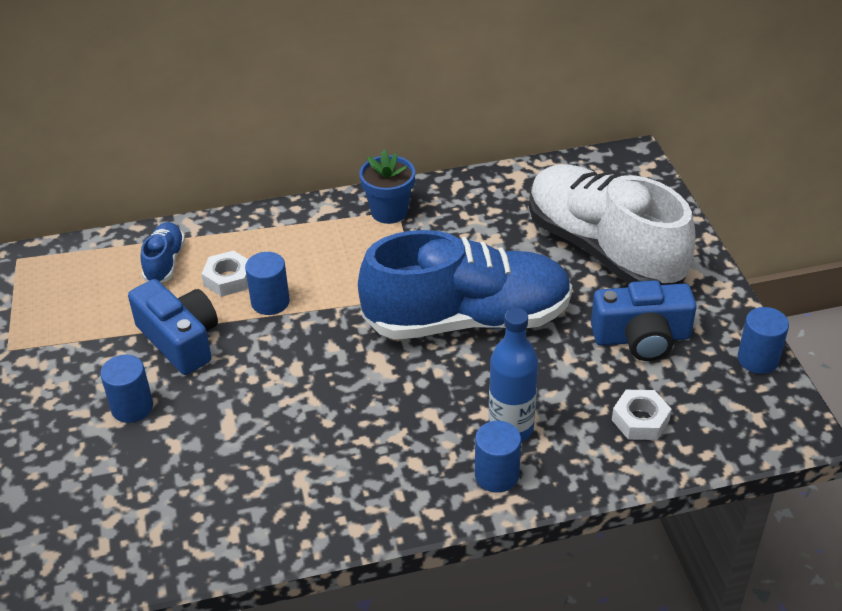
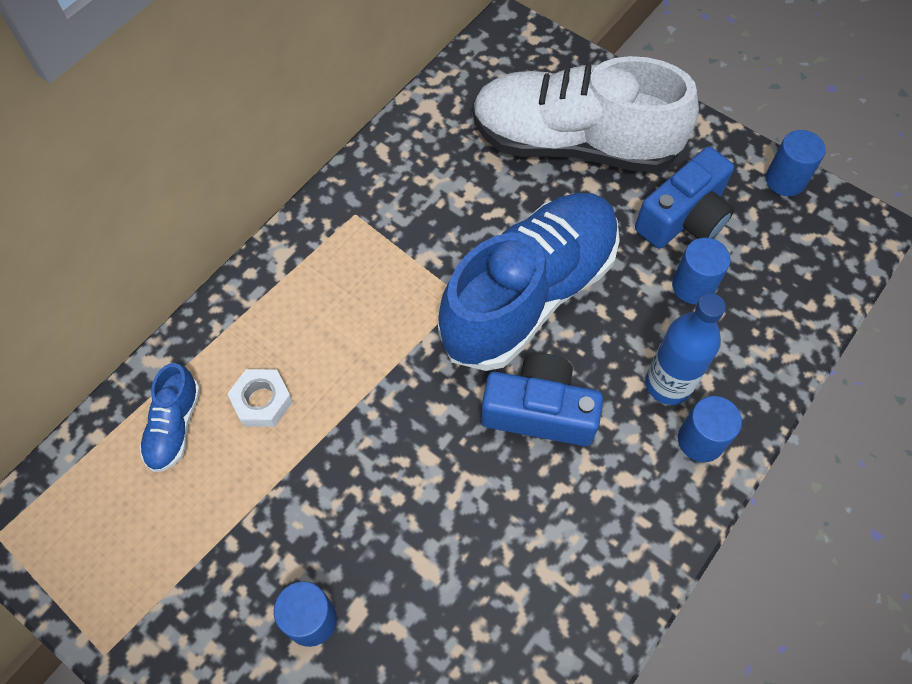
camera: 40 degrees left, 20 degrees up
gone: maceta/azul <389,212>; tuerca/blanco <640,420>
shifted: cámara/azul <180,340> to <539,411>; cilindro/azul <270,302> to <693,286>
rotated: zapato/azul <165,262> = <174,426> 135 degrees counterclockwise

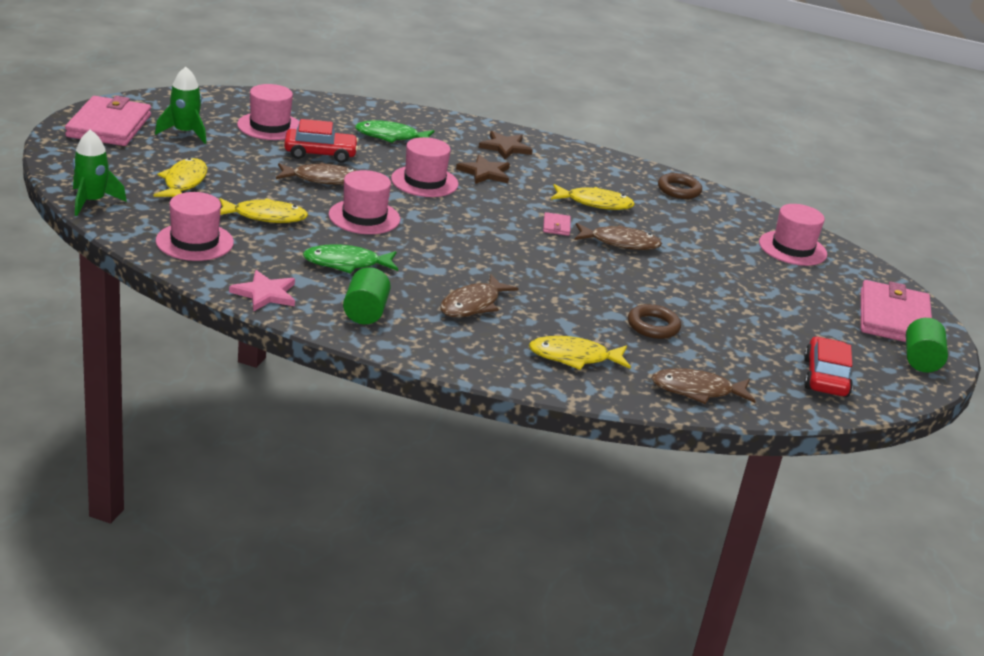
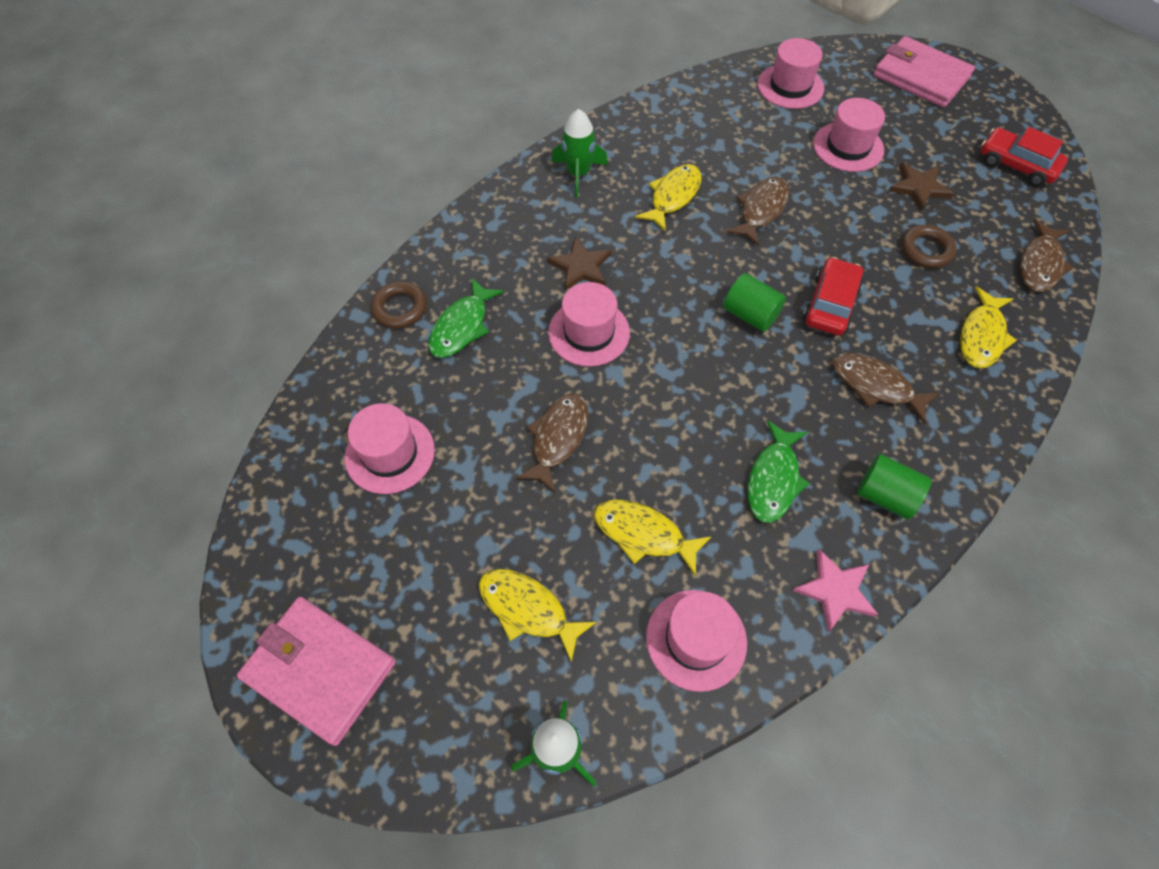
camera: 60 degrees left, 30 degrees up
gone: cartera/rosa <556,226>
shifted: anillo/marrón <679,190> to <400,308>; cohete/verde <185,133> to <578,174>; cilindro/verde <920,360> to <750,315>; coche/rojo <320,153> to <830,304>; sombrero/rosa <364,217> to <848,147>; estrella/marrón <505,147> to <919,187>
rotated: pez/amarillo <265,216> = <643,534> 90 degrees counterclockwise; pez/marrón <473,304> = <875,386> 150 degrees clockwise

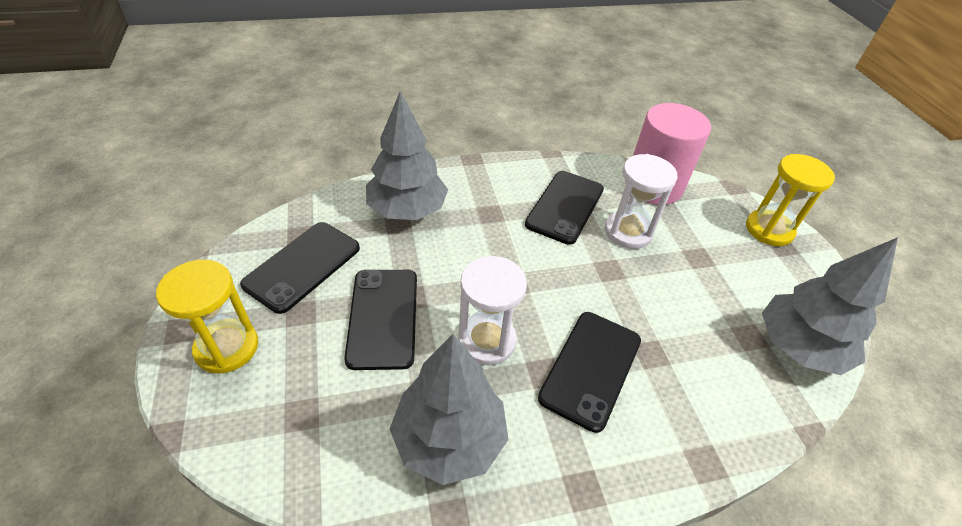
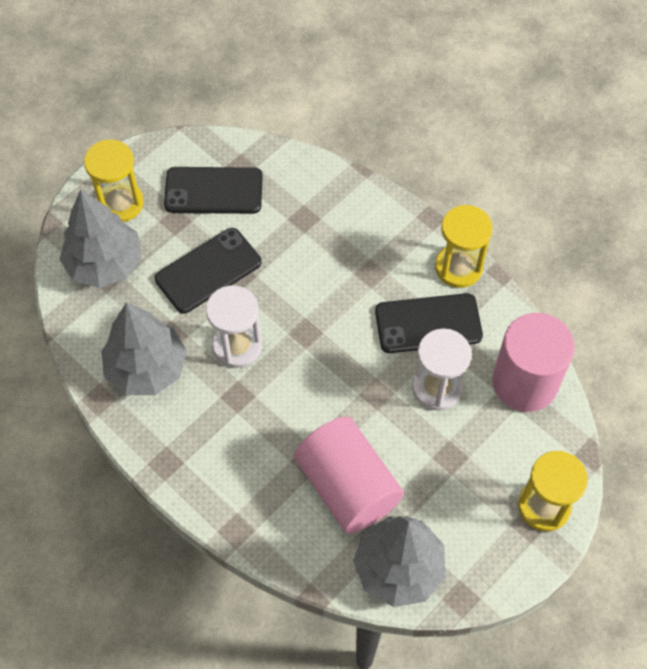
camera: 60 degrees right, 15 degrees up
gone: móvil/negro <590,368>
new: cilindro/rosa <348,486>; reloj de arena/amarillo <458,267>
shifted: árbol/gris <407,210> to <105,264>

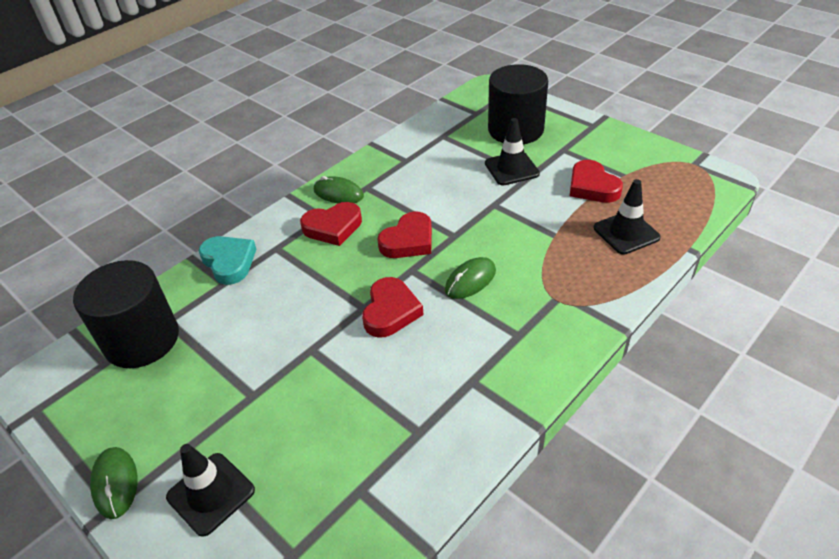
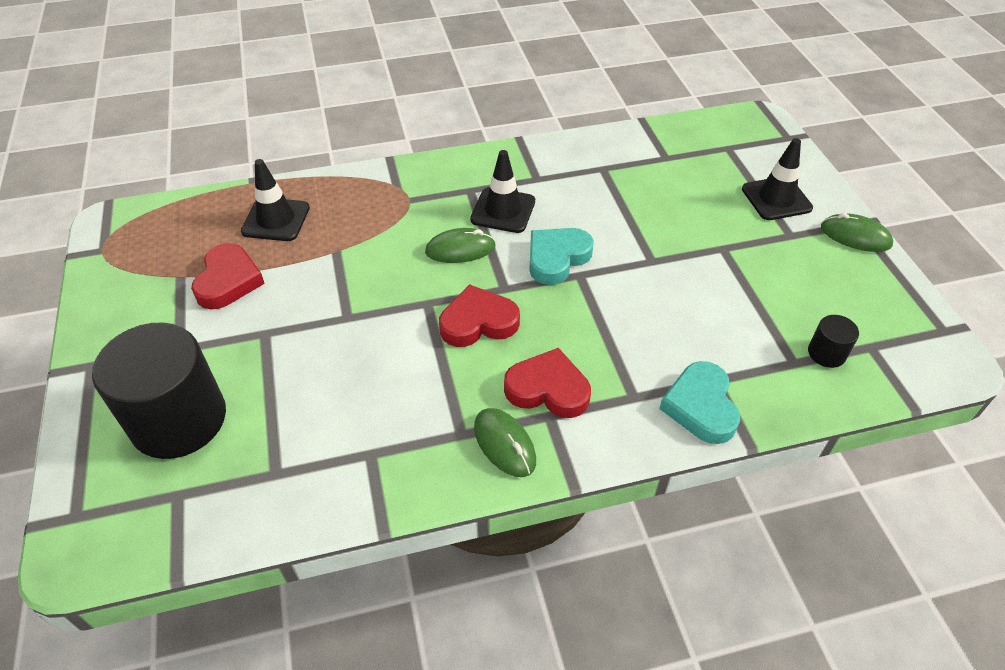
camera: 150 degrees left, 5 degrees up
shifted: cono de tráfico/negro <511,169> to <503,210>
repainted: corazón/rojo <390,311> to corazón/turquesa <557,258>
rotated: ratón/verde <115,483> = <855,236> 75 degrees counterclockwise
scaled: cilindro/negro <142,339> = <826,353> x0.43

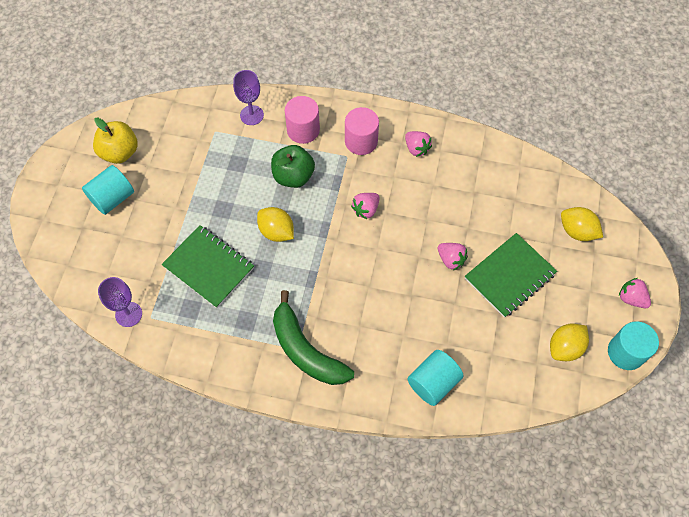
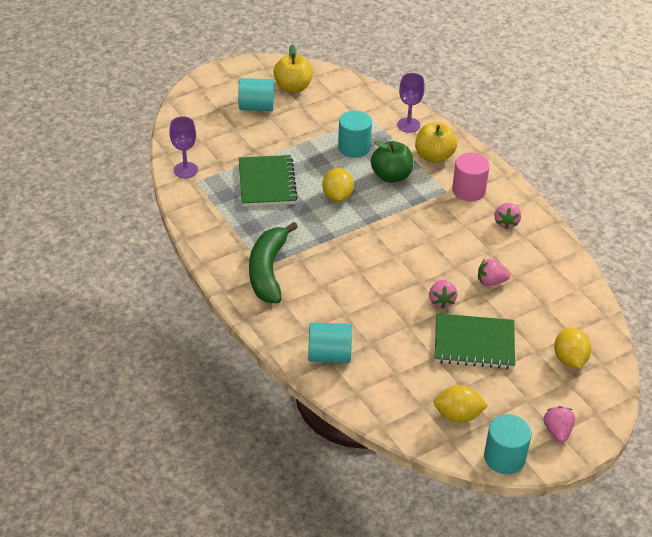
camera: 45 degrees right, 20 degrees down
new: cilindro/turquesa <354,147>
shifted: fresa/rosa <366,209> to <490,282>
swapped: cilindro/rosa <303,130> to manzana/amarillo <434,156>

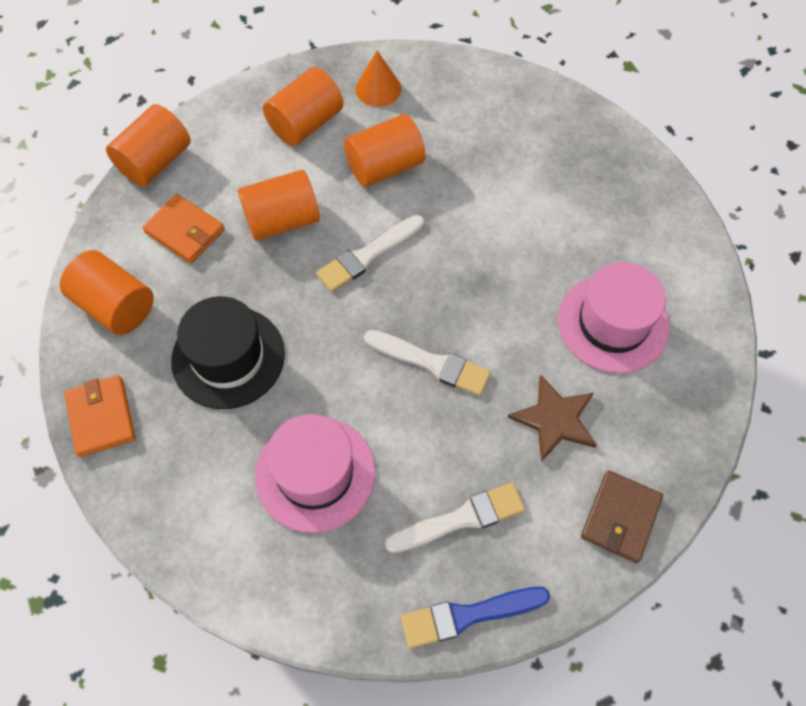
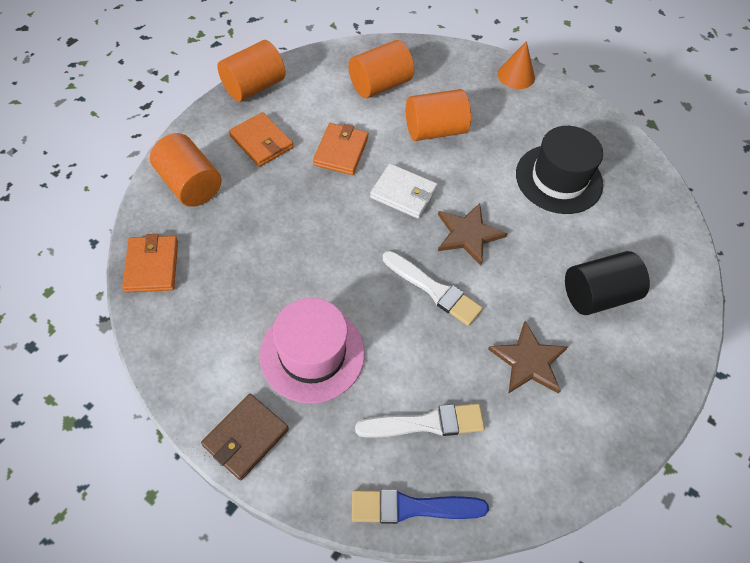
camera: 10 degrees right, 5 degrees down
new: estrella/marrón <468,234>
shifted: cartera/marrón <620,517> to <246,437>; cono/naranja <378,89> to <516,75>; sombrero/negro <228,357> to <559,179>
swapped: cilindro/naranja <282,220> to cartera/naranja <341,151>; pincel/blanco <368,255> to cartera/blanco <403,193>; sombrero/rosa <613,323> to cilindro/negro <597,295>

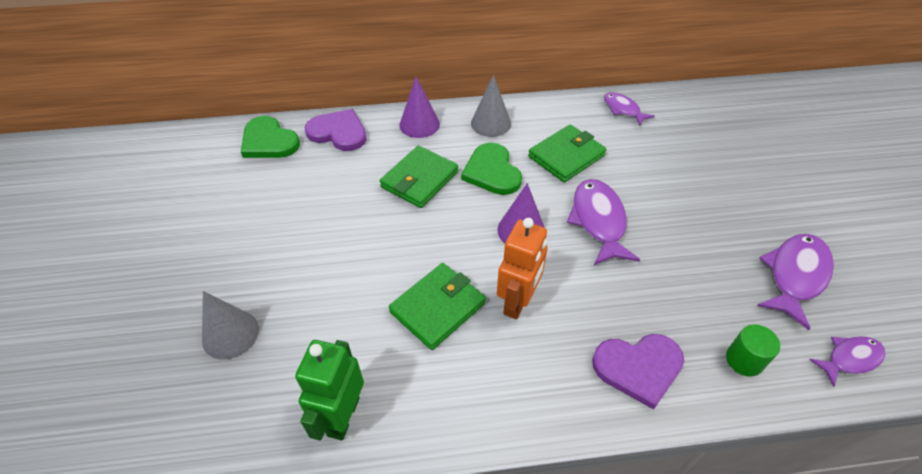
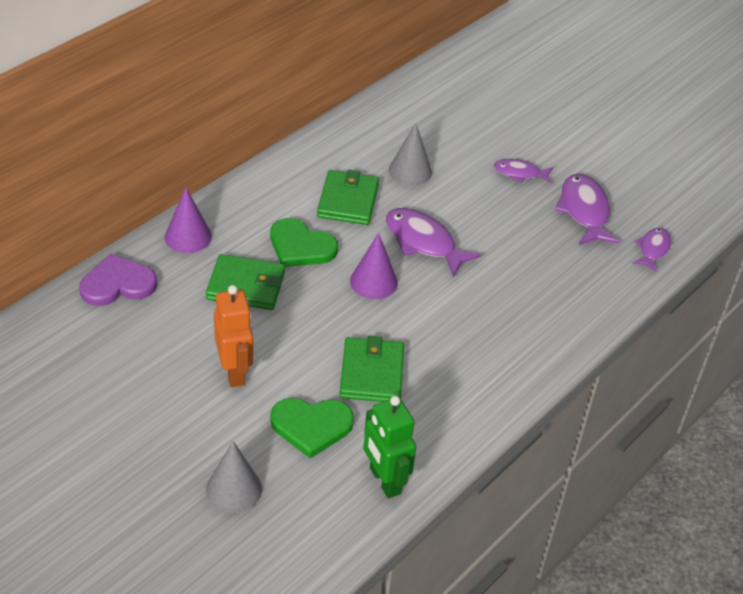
camera: 45 degrees left, 5 degrees down
gone: corazón/morado <638,368>; cilindro/verde <744,360>
shifted: robot/naranja <518,302> to <234,372>; corazón/verde <269,141> to <311,426>; cono/gris <491,123> to <410,171>; pez/morado <623,109> to <520,173>
rotated: cartera/verde <419,179> = <246,286> 75 degrees counterclockwise

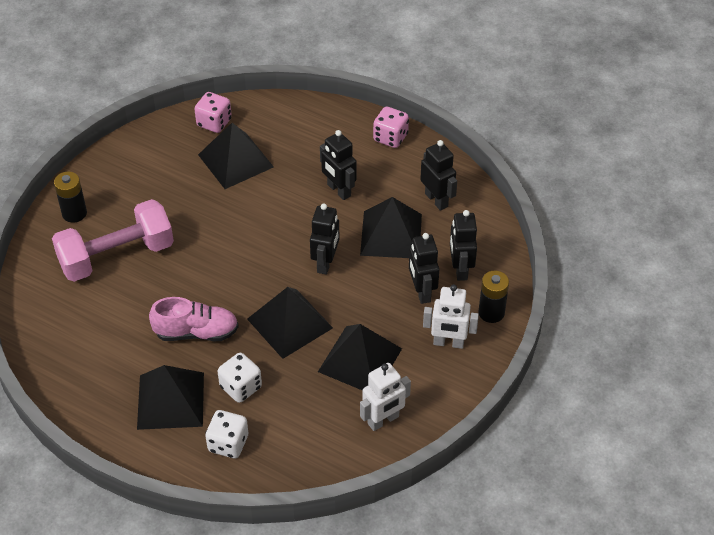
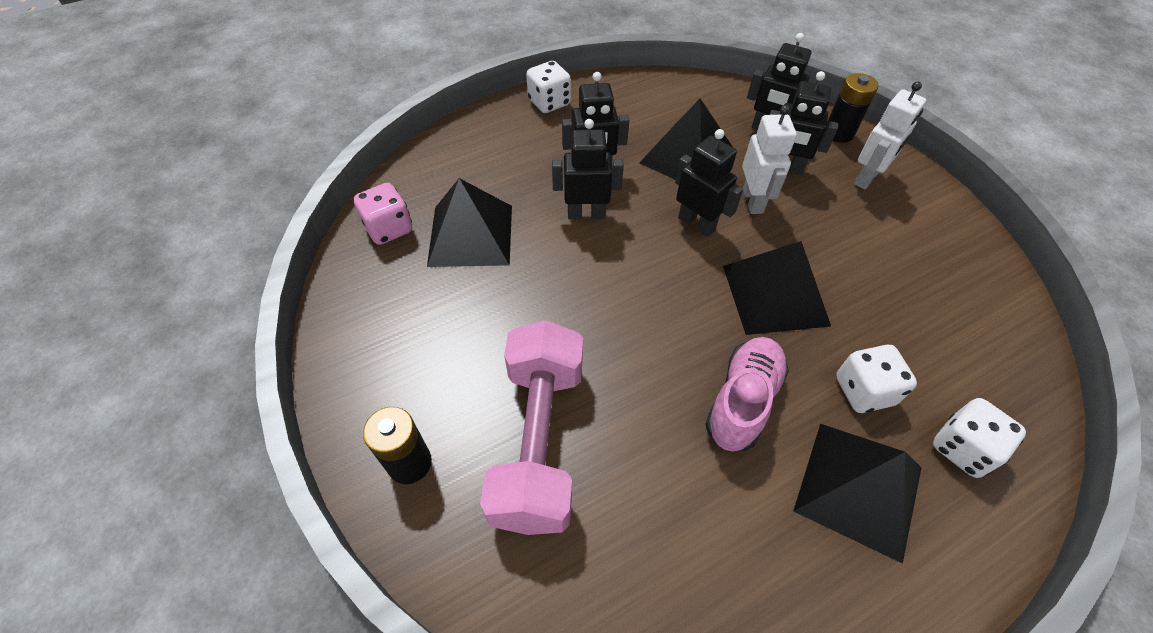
camera: 60 degrees left, 5 degrees up
gone: pirámide/negro <360,360>
shifted: robot/negro <436,200> to <586,214>; robot/blanco <383,420> to <753,201>
repainted: dado/rosa <390,138> to dado/blanco <549,103>

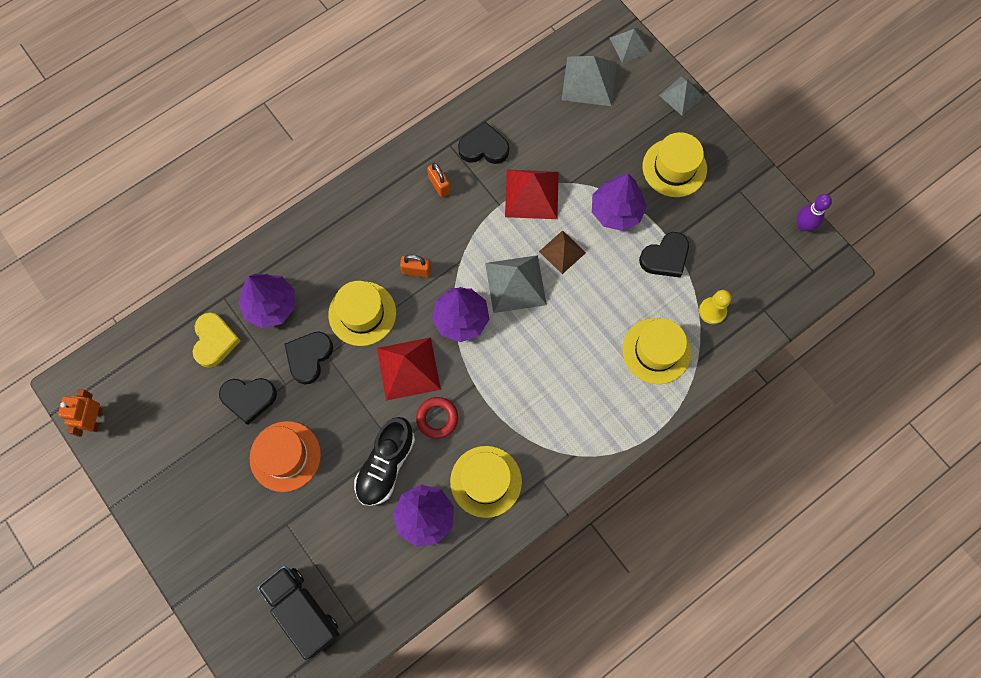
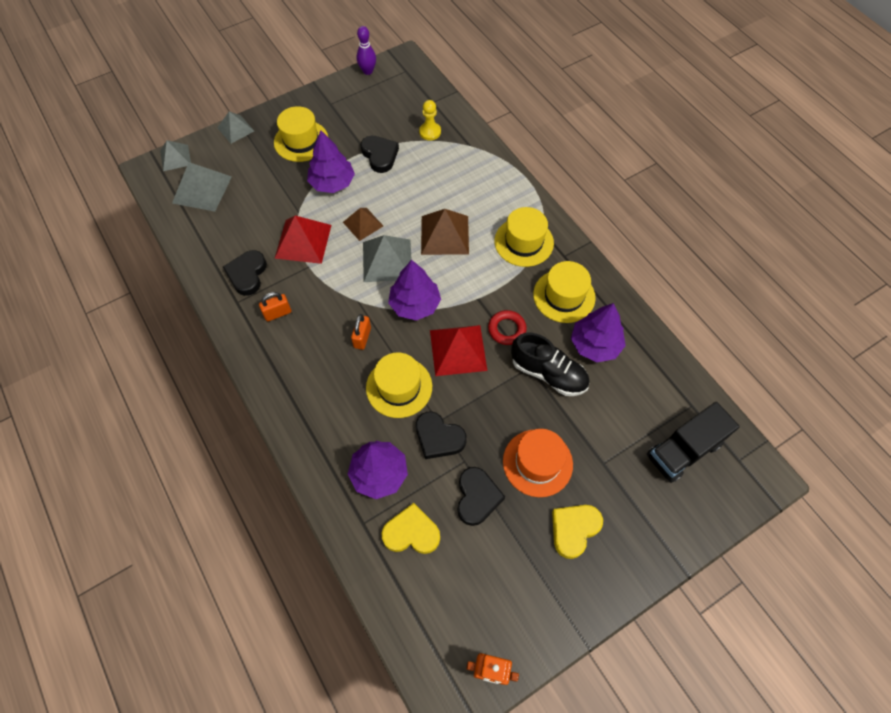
camera: 85 degrees left, 10 degrees down
new: pirámide/marrón <444,235>; corazón/amarillo <574,529>
shifted: sombrero/amarillo <656,351> to <524,242>

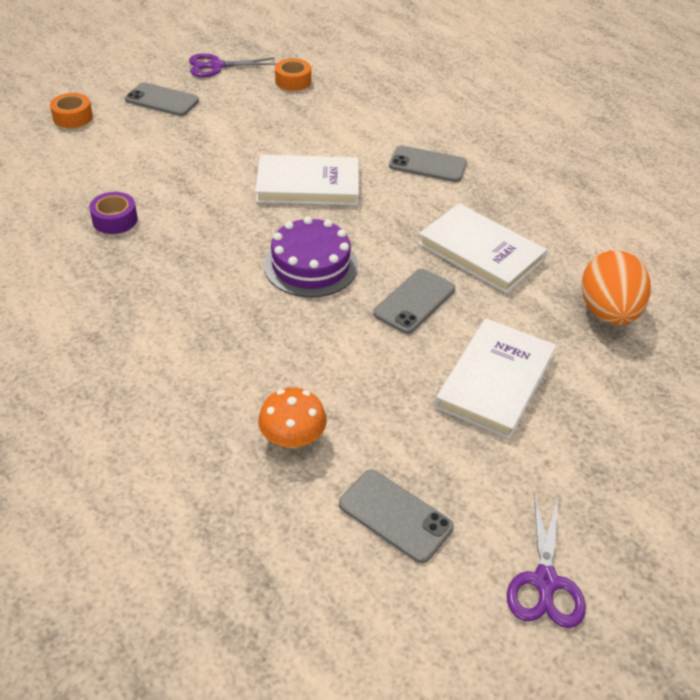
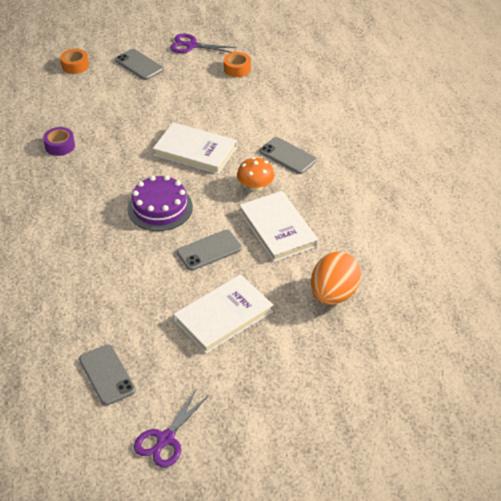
camera: 25 degrees right, 0 degrees up
shifted: seta/naranja <292,437> to <255,186>

